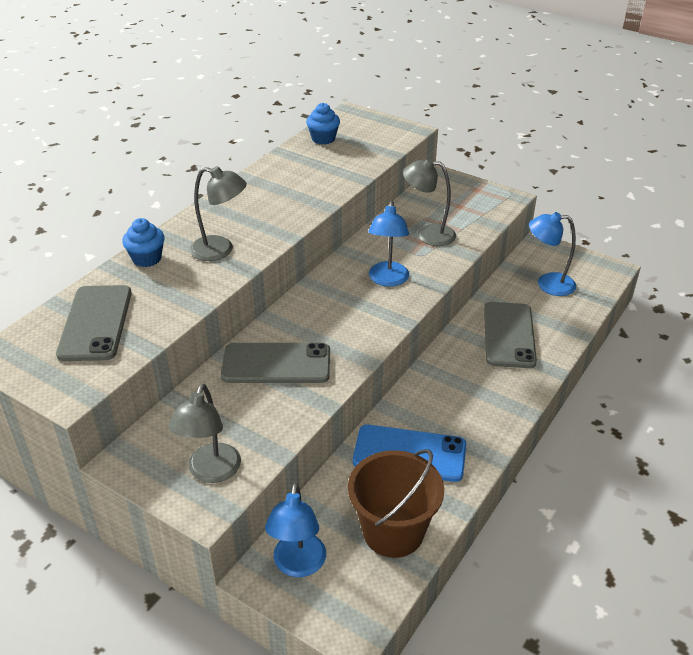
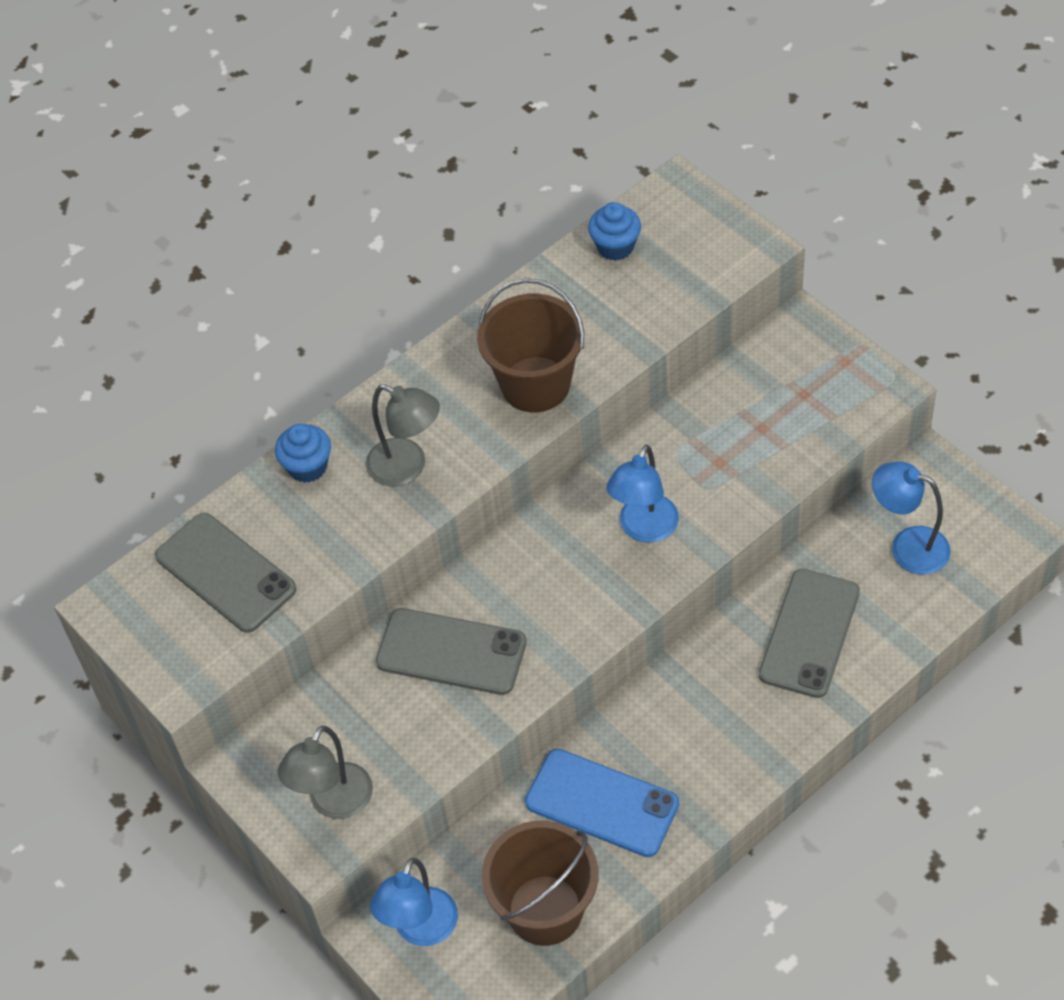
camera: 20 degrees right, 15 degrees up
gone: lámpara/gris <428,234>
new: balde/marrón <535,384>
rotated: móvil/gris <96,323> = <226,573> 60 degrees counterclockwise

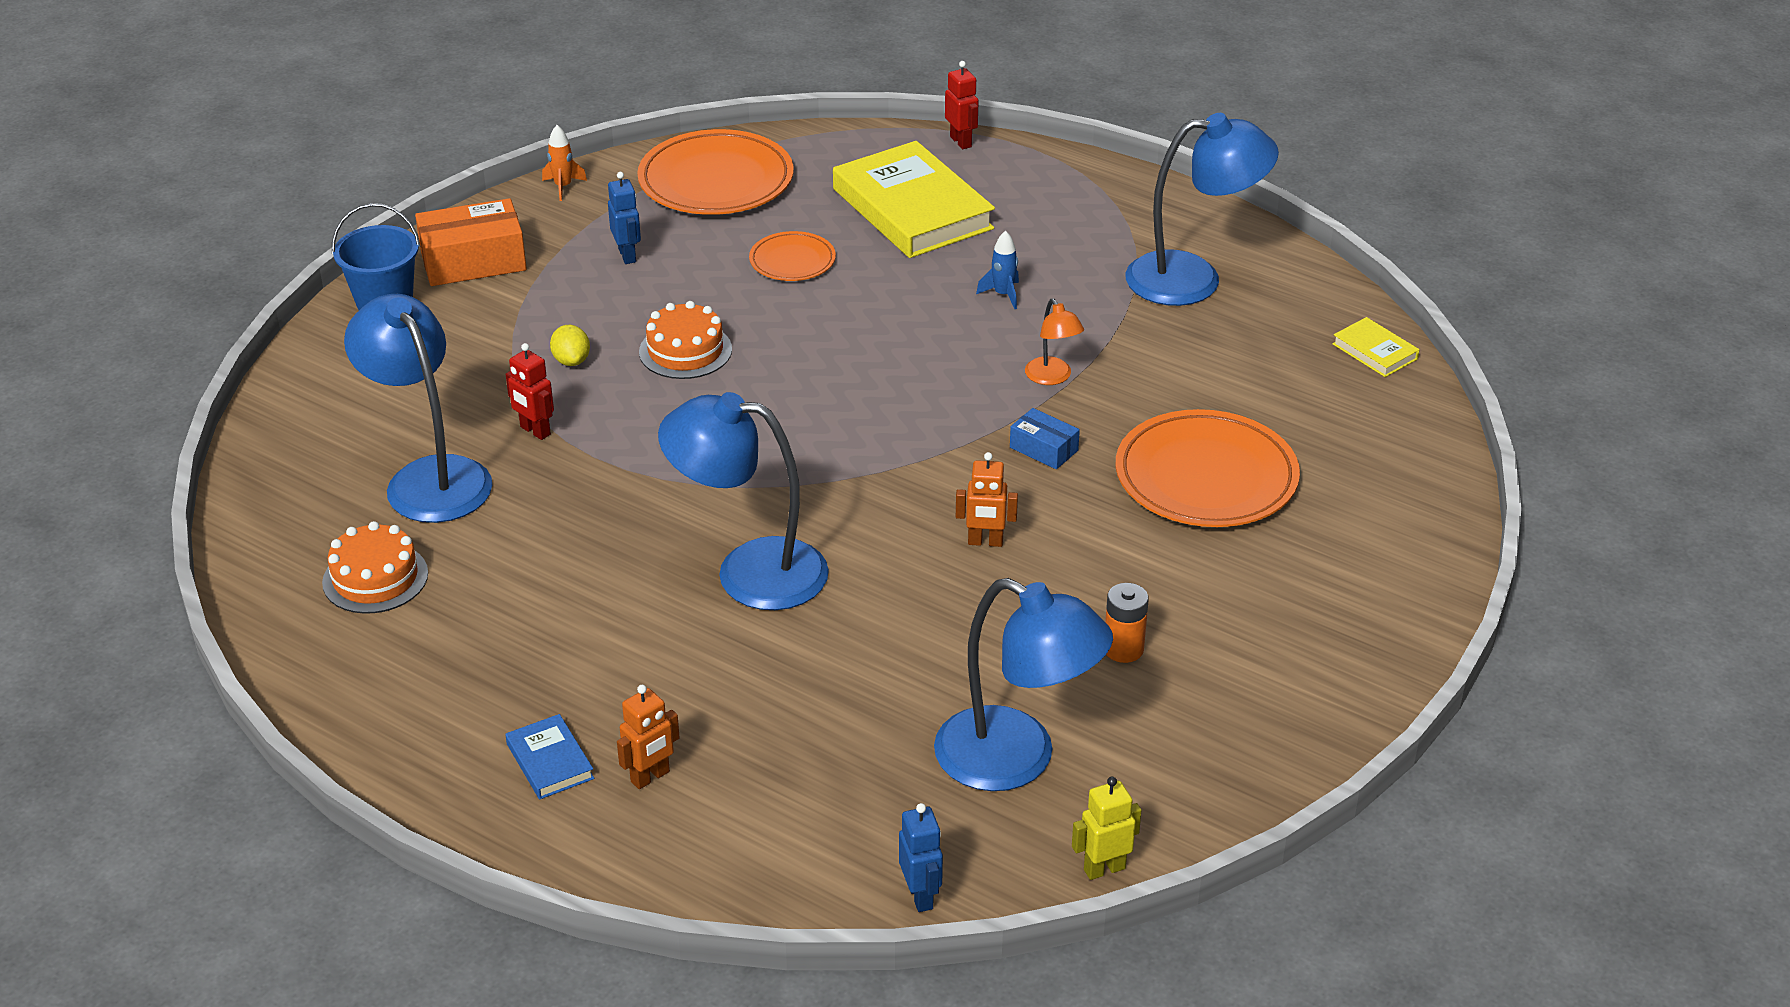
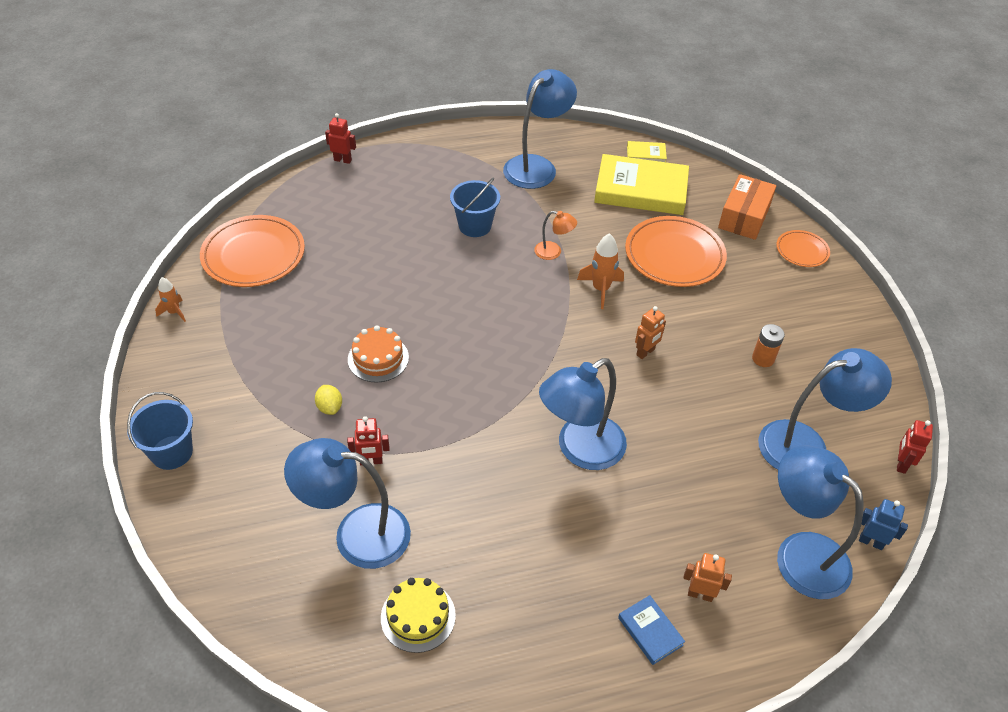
camera: 50 degrees left, 10 degrees up
gone: robot/azul <627,255>
new: lámpara/azul <800,553>
shifted: libro/amarillo <912,209> to <641,190>; caja/naranja <473,261> to <744,217>; plato/naranja <792,261> to <802,251>
swapped: cohete/azul <1003,295> to balde/azul <475,226>; caja/azul <1043,449> to cohete/naranja <600,289>
repainted: tarta/naranja <375,578> to tarta/amarillo <418,616>; robot/amarillo <1104,869> to robot/rojo <901,464>
rotated: limón/amarillo <571,361> = <330,407> 45 degrees clockwise; libro/azul <550,761> = <650,631> 45 degrees clockwise; robot/naranja <650,777> = <700,594> 75 degrees counterclockwise

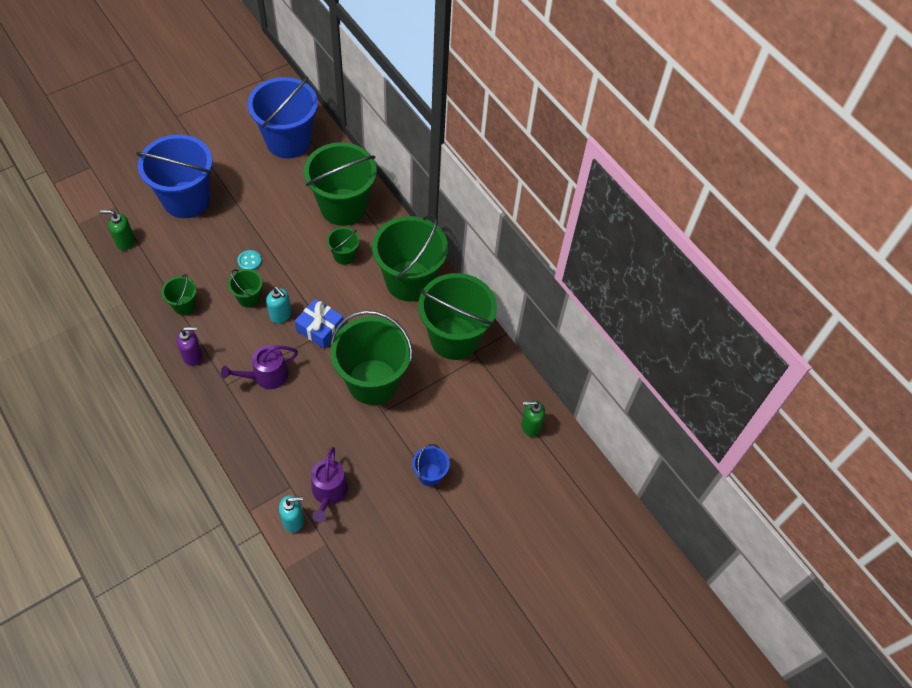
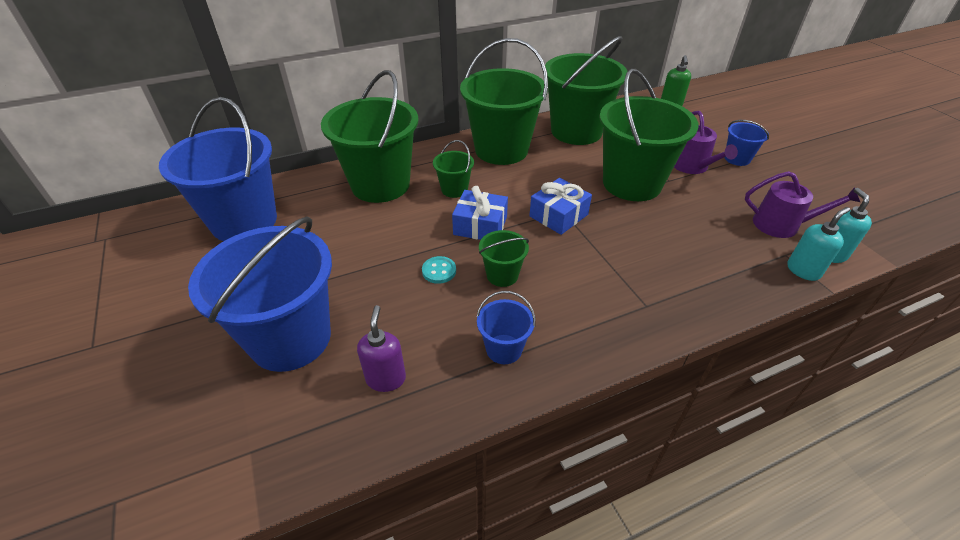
camera: 75 degrees left, 15 degrees down
gone: dispensador de jabón/verde <125,242>
new: regalo/azul <480,225>
shifted: dispensador de jabón/morado <193,356> to <386,378>; regadera/morado <266,376> to <692,166>; dispensador de jabón/turquesa <281,315> to <803,270>
repainted: balde/verde <184,305> to balde/azul <504,349>

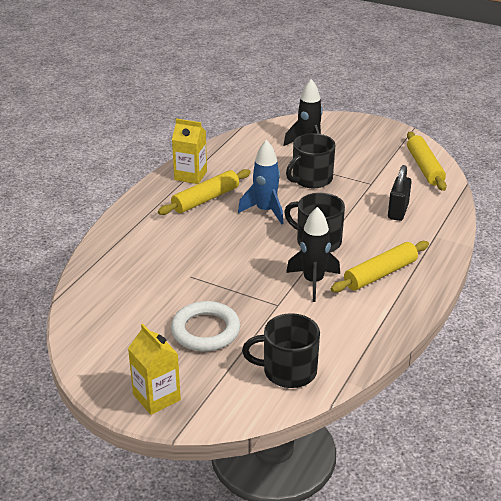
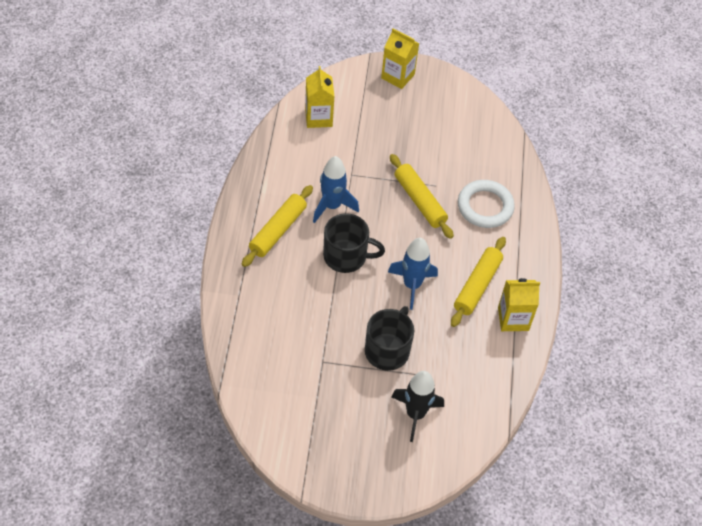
camera: 155 degrees right, 20 degrees up
gone: candado/negro <398,211>
shifted: rodillo/amarillo <424,167> to <419,201>; anillo/blanco <205,330> to <485,206>
swapped: taza/negro <288,371> to cartón de leche/amarillo <318,117>
repainted: cohete/negro <313,282> to cohete/azul <332,206>

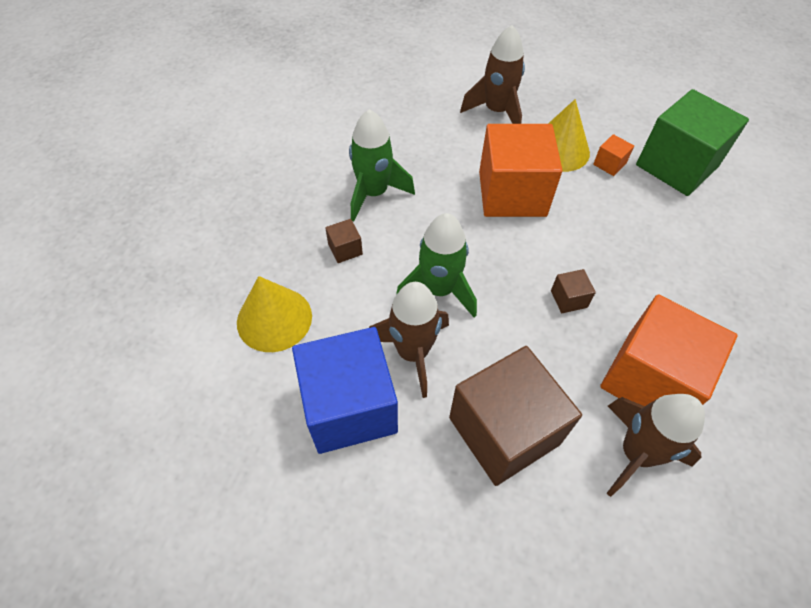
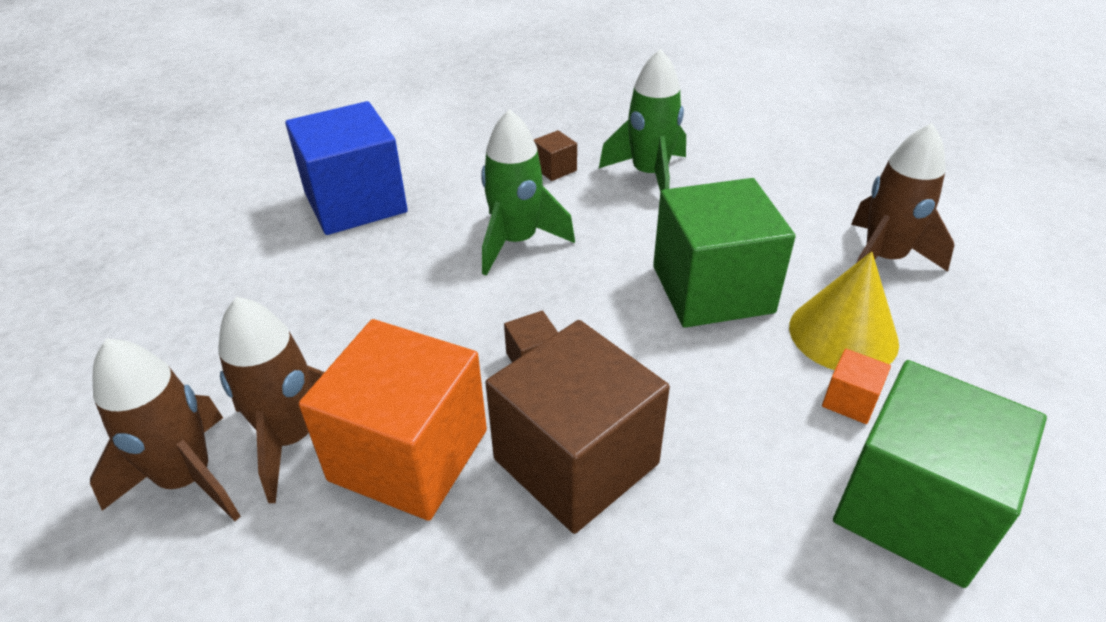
camera: 80 degrees right, 15 degrees down
gone: cono/amarillo <274,319>
shifted: cohete/marrón <412,352> to <187,479>; cubo/marrón <504,431> to <576,461>
repainted: cubo/naranja <512,193> to cubo/verde <712,289>

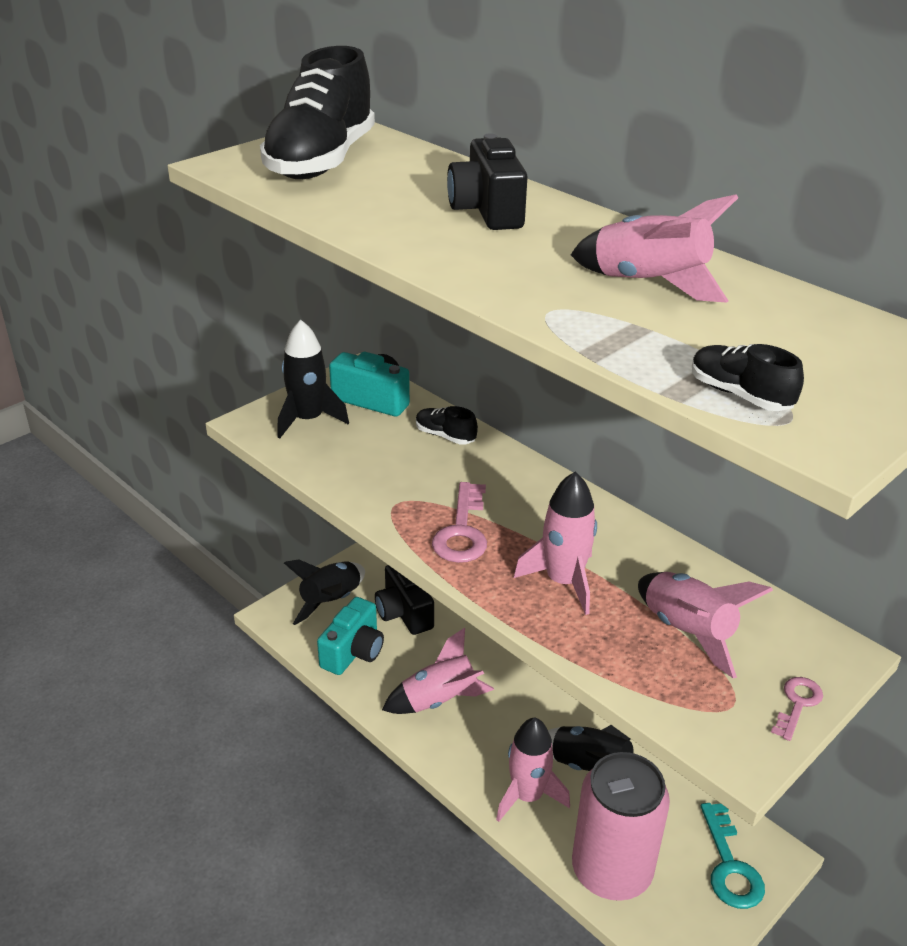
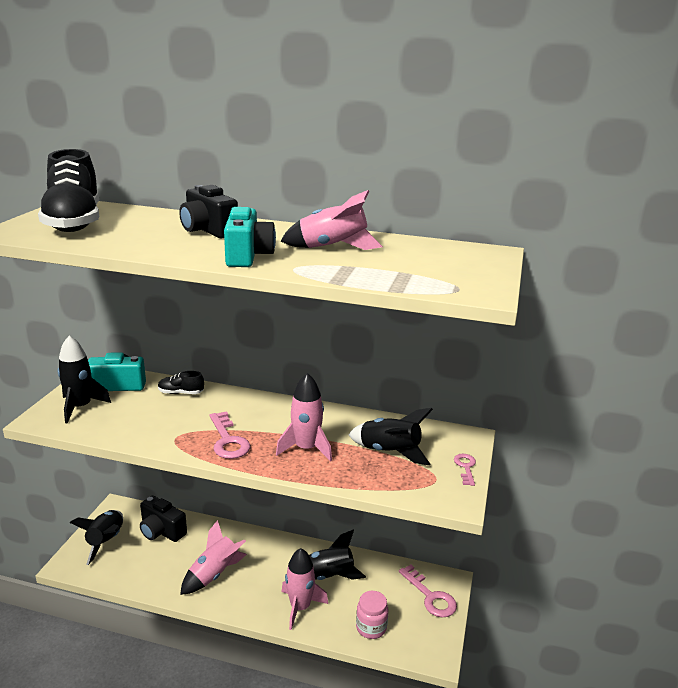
camera: 30 degrees left, 10 degrees down
gone: zapato/negro <739,395>
shifted: cámara/turquesa <353,652> to <248,256>
swapped: lata/rosa <611,870> to tarro/rosa <371,627>
repainted: cohete/rosa <687,632> to cohete/negro <389,452>; llave/turquesa <730,866> to llave/rosa <430,596>

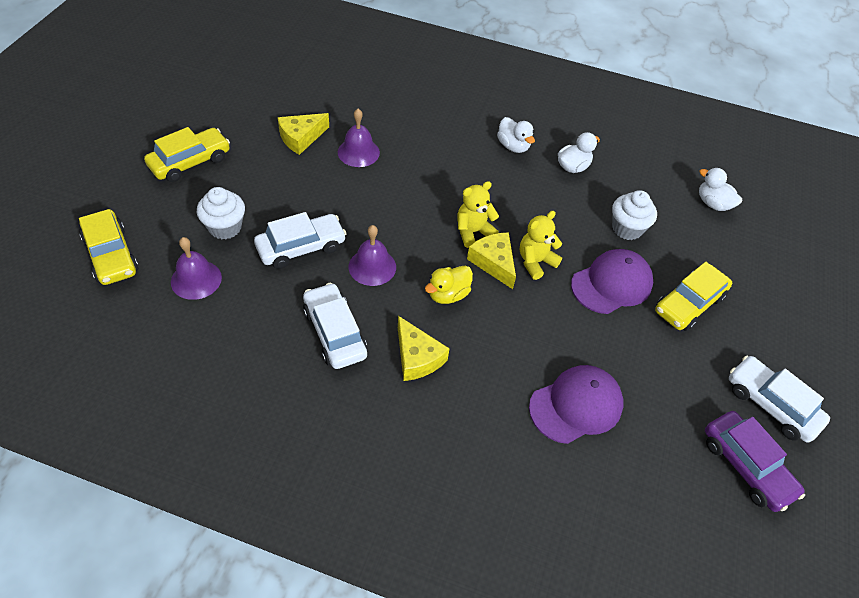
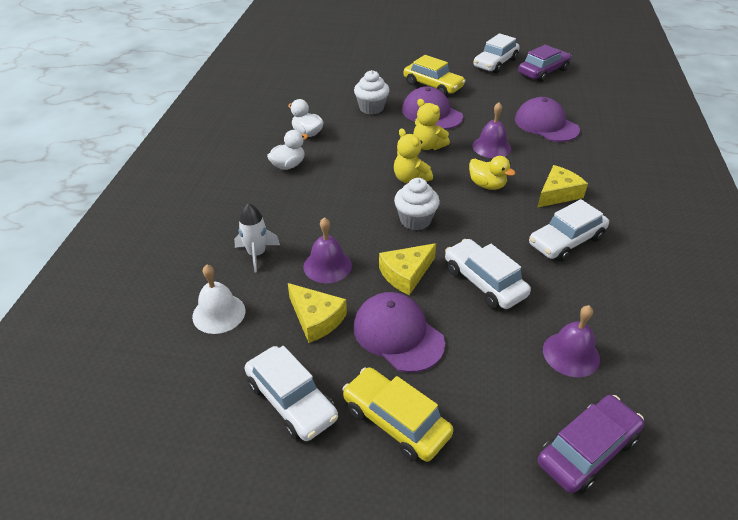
camera: 95 degrees left, 10 degrees down
gone: pato/blanco <713,204>
new: campana/blanco <219,313>; cohete/blanco <257,254>; coche/blanco <291,401>; gorra/morado <398,334>
shifted: queso/amarillo <494,263> to <406,274>; magdalena/blanco <225,227> to <415,220>; campana/morado <372,267> to <491,147>
repainted: coche/amarillo <111,255> to coche/morado <587,450>

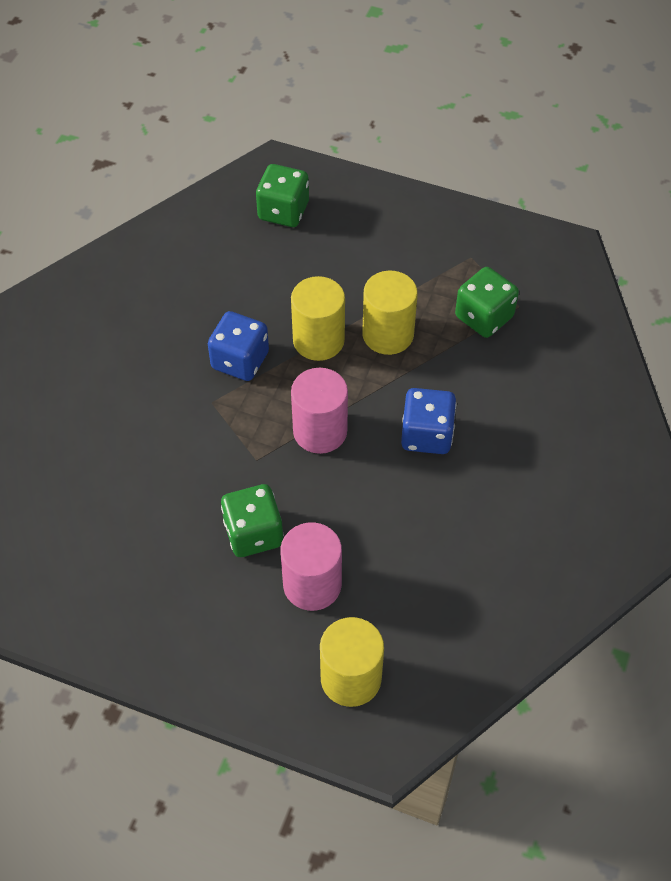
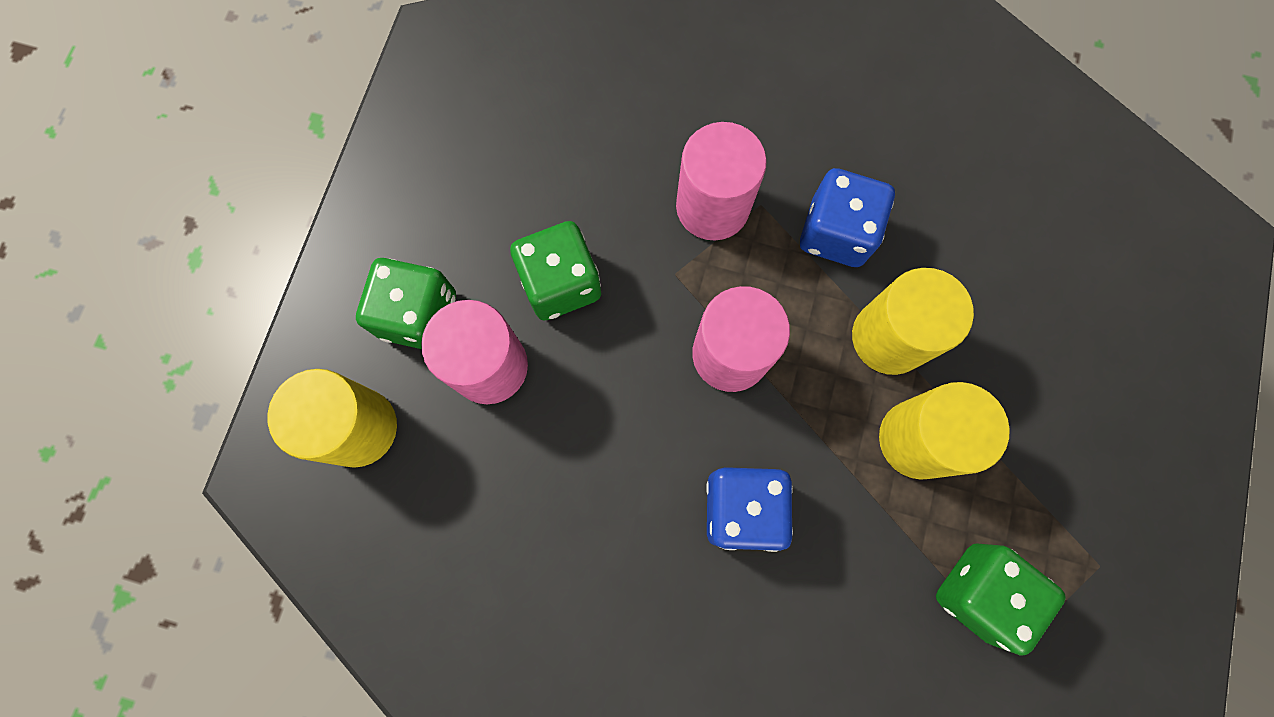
camera: 85 degrees right, 20 degrees up
new: cilindro/rosa <712,206>
shifted: dado/verde <283,211> to <419,315>

